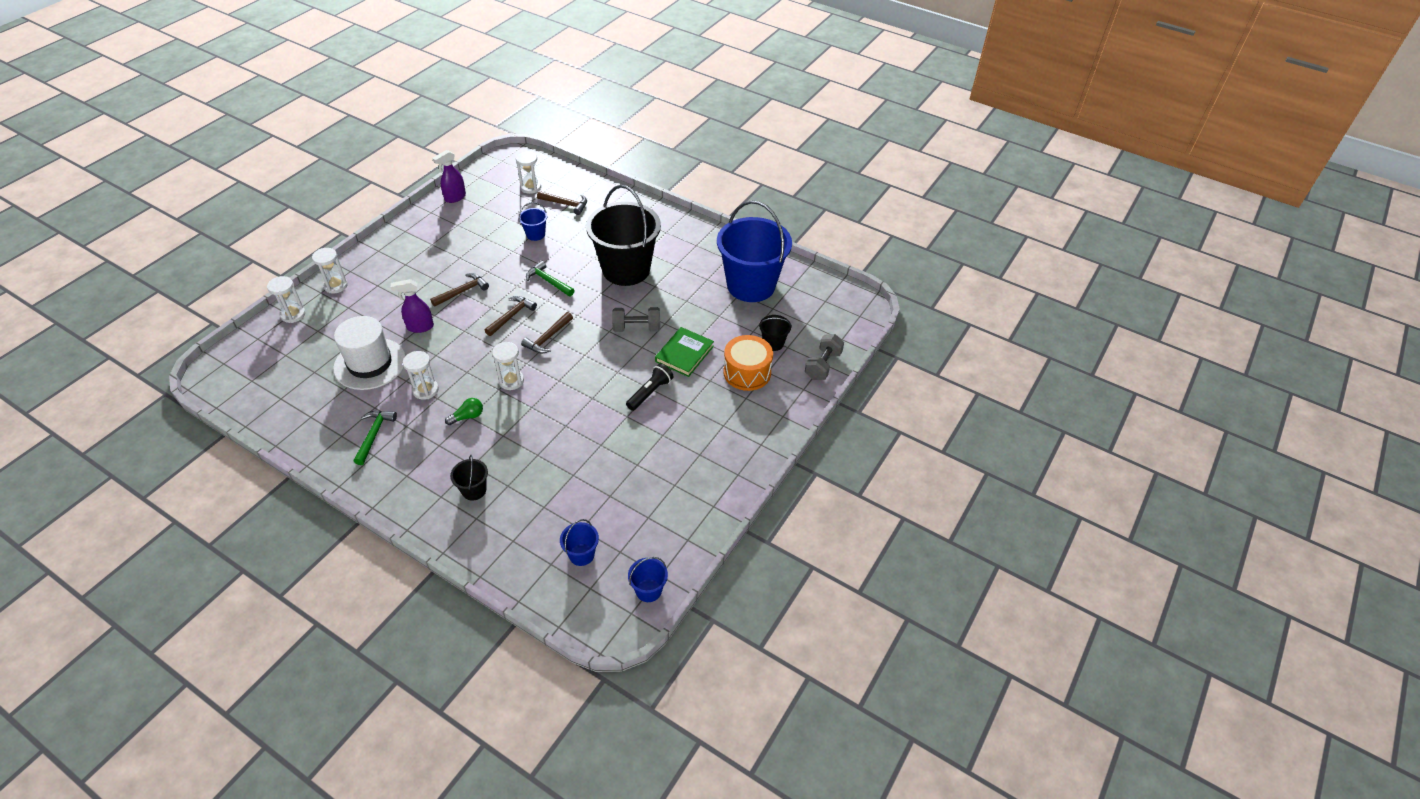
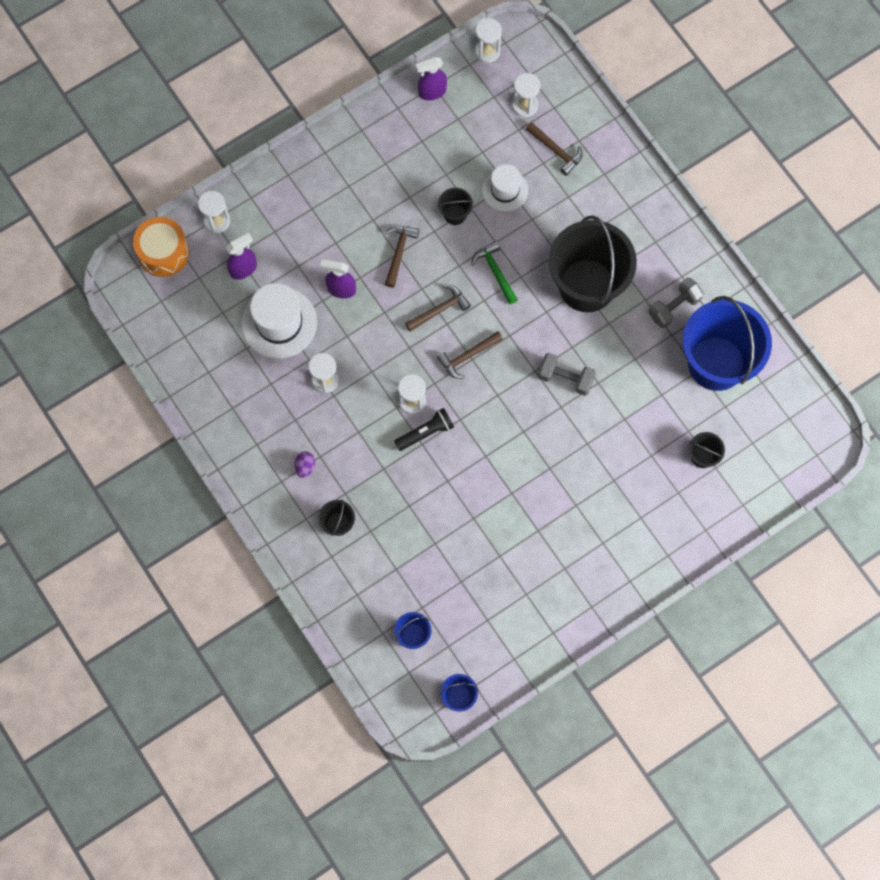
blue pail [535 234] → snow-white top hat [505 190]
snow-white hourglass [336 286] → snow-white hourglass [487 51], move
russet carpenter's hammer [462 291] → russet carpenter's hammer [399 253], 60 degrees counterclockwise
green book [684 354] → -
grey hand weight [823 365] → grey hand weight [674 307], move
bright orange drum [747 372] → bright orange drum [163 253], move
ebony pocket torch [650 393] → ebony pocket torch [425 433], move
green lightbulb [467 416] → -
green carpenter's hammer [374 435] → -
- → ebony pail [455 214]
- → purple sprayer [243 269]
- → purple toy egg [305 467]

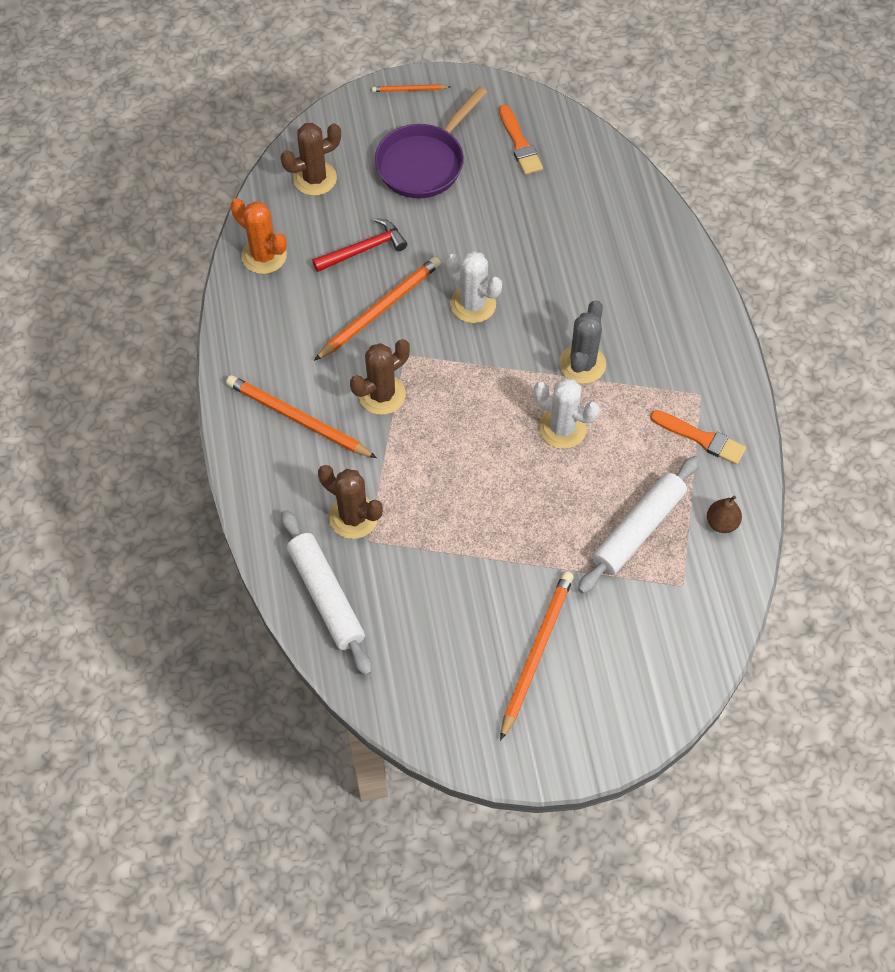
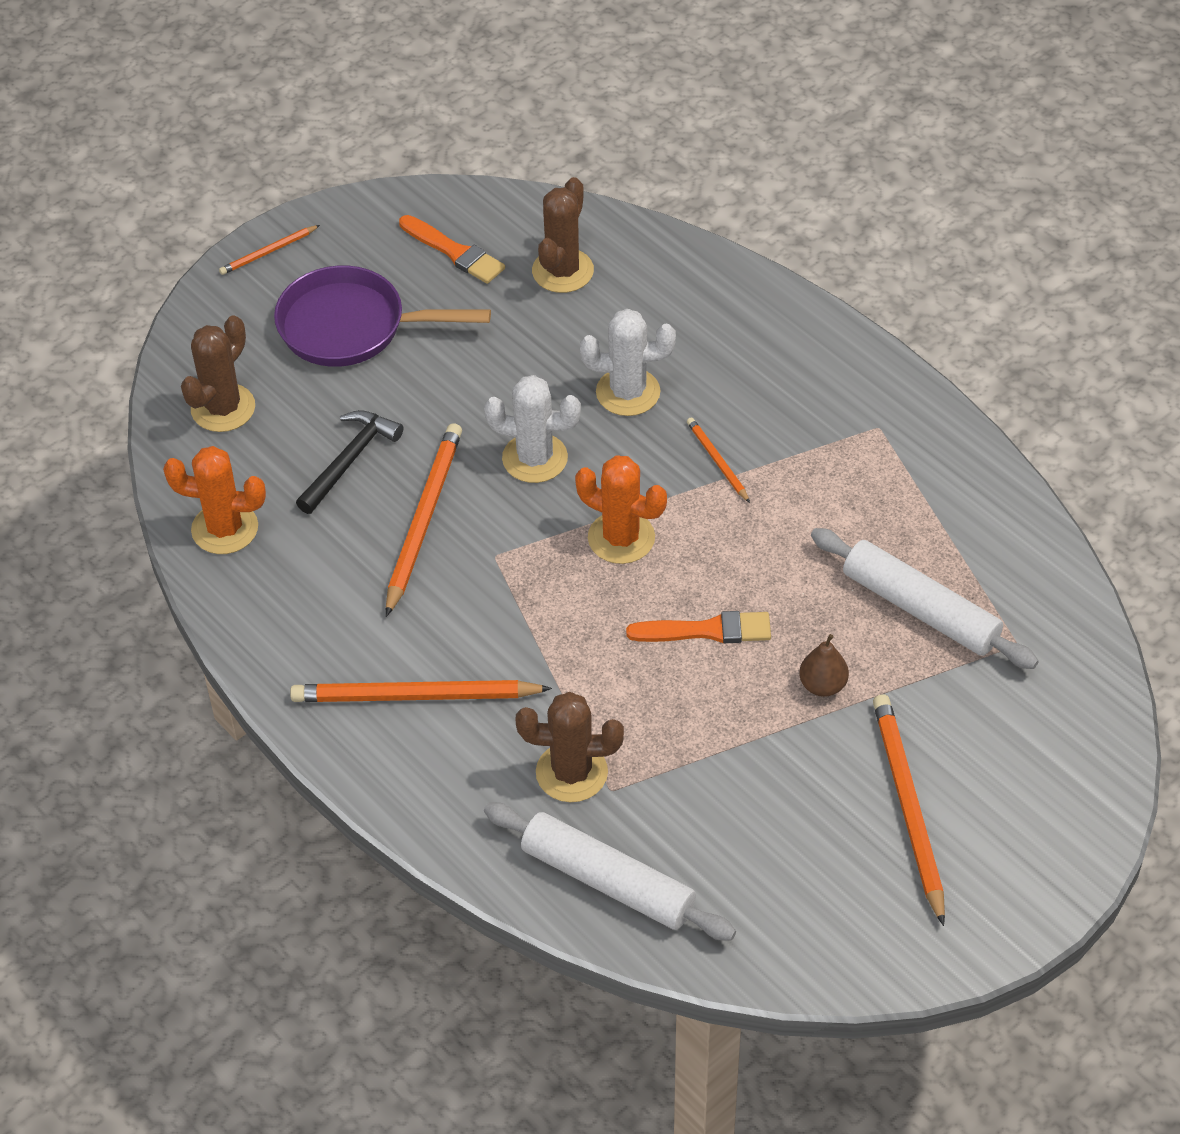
purple pan [424 163] → purple pan [351 327], 90 degrees clockwise
scarlet carpenter's hammer [364 249] → ebony carpenter's hammer [349 460]
grey cactus [582 364] → bright orange wooden pencil [717 461]
russet cactus [382 394] → russet cactus [562 271], move
snow-white cactus [562 428] → snow-white cactus [628 392], move
bright orange paint brush [701 438] → bright orange paint brush [706 630], move
snow-white pastry roller [638 529] → snow-white pastry roller [920 609], 60 degrees counterclockwise
russet pear fruit [721 523] → russet pear fruit [822 685], move
- → bright orange cactus [621 538]

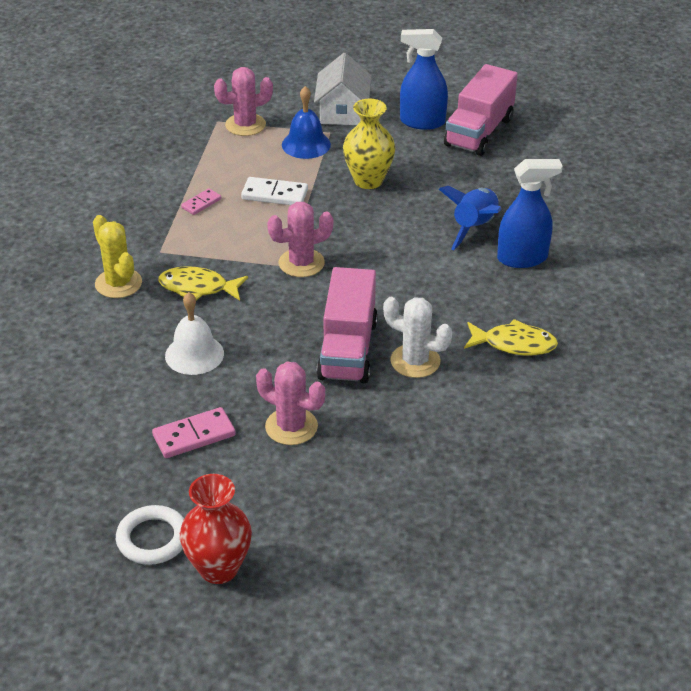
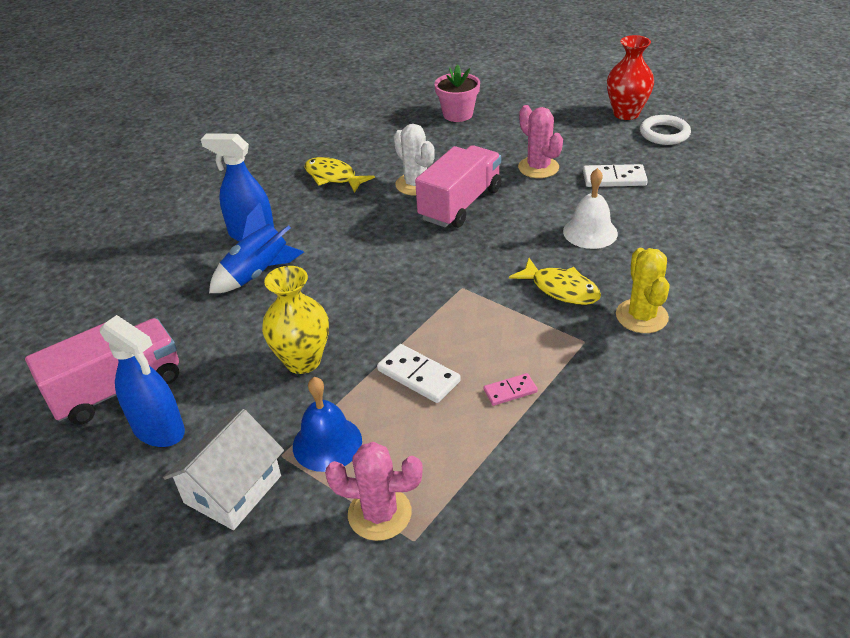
pink cactus [301 263] → -
pink domino [194 435] → snow-white domino [614 179]
- → pink flower pot [458 114]

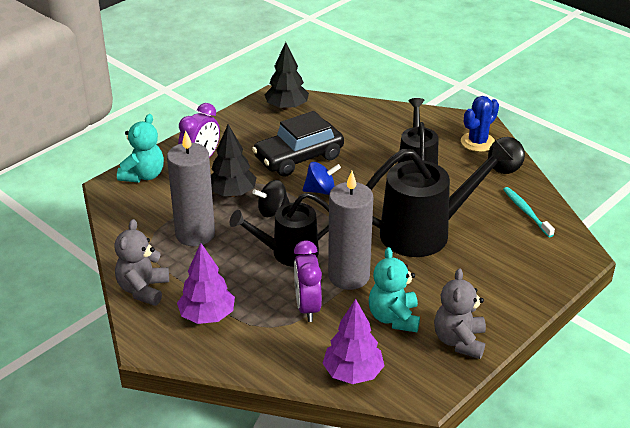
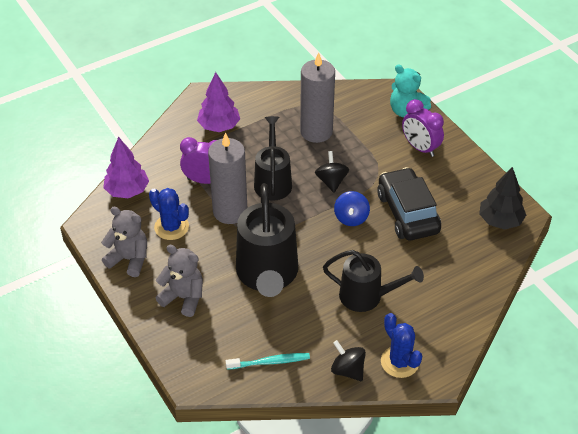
ebony tree [232 193] → -
grey stuffed bear [143 289] → grey stuffed bear [183 298], move
aqua stuffed bear [394 318] → blue cactus [171 227]

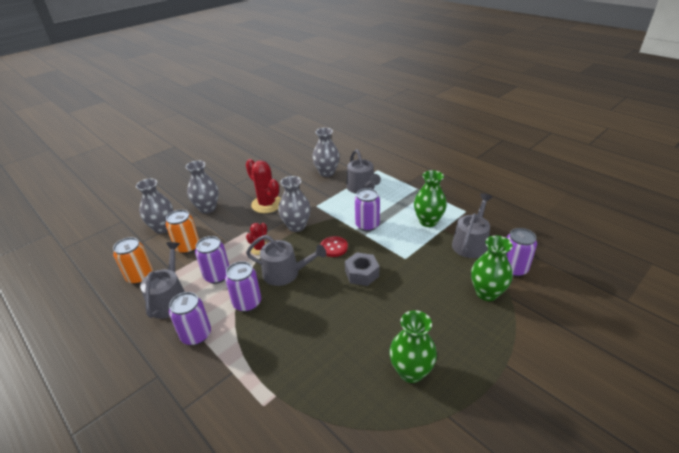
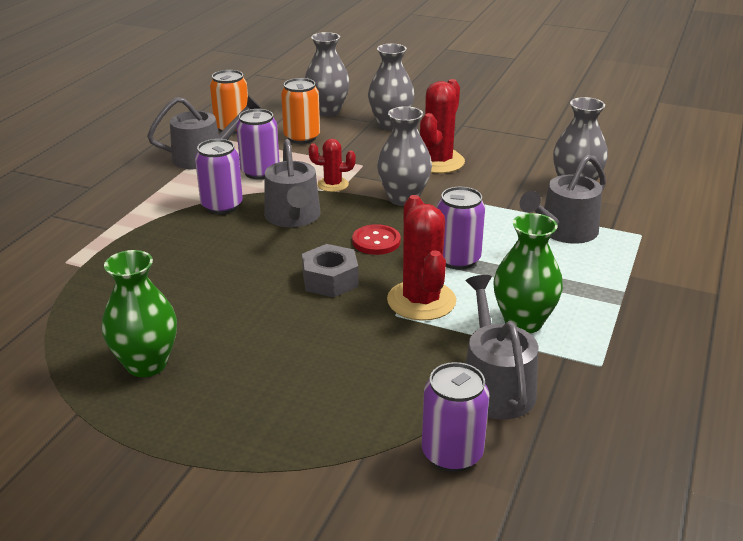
grey watering can [471 243] → grey watering can [495 385], 105 degrees counterclockwise
green tall vase [486 293] → -
purple can [196 335] → -
- → scarlet cactus [421 301]

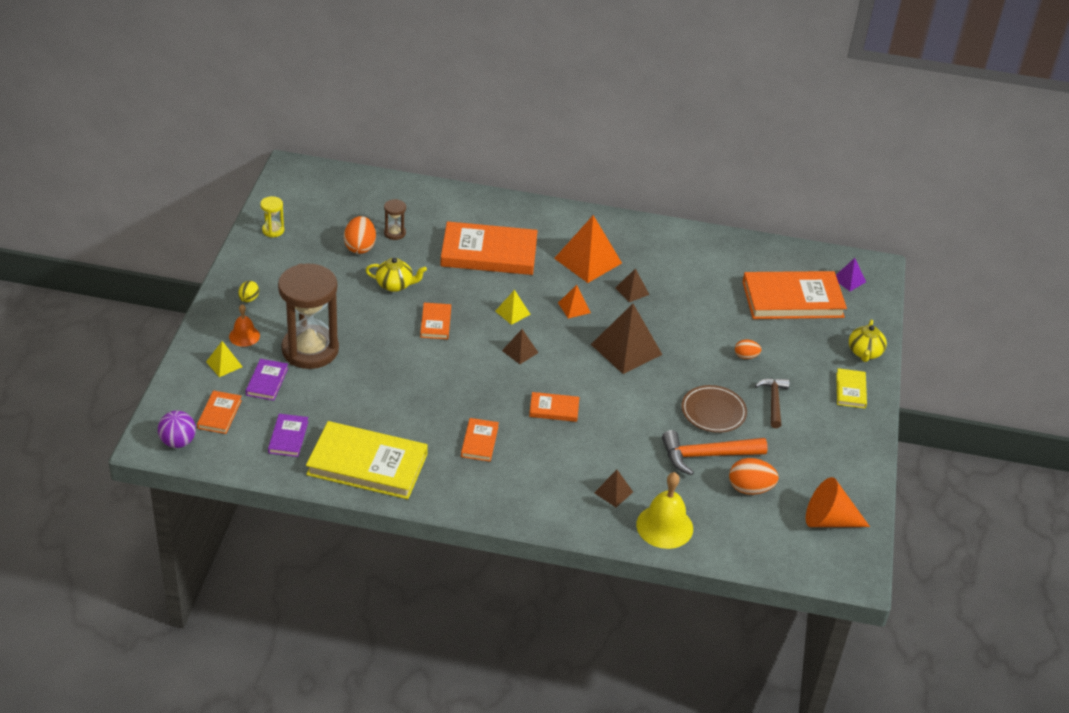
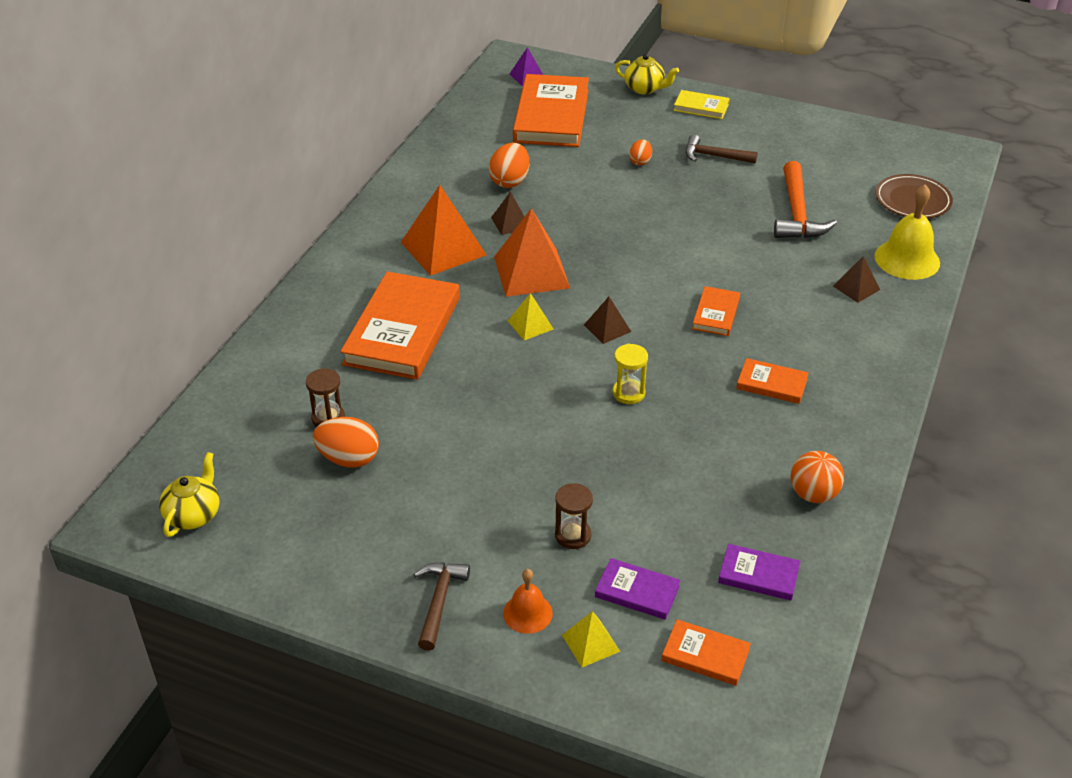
bright yellow hourglass [273 230] → bright yellow hourglass [628 393], move
bright yellow tea pot [395 285] → bright yellow tea pot [194 515], move
russet hourglass [310 350] → russet hourglass [573 535], x0.42
bright yellow toy egg [249 299] → russet carpenter's hammer [439 602]
bright orange solid pyramid [574 307] → bright orange solid pyramid [531 272], x1.98
bright orange book [435 323] → -
russet solid pyramid [626 349] → -
russet dinner plate [713 412] → russet dinner plate [912 200], move
purple play ball [178 442] → -
bright yellow book [367 464] → bright orange play ball [813 494]
bright orange toy egg [750 488] → bright orange toy egg [510 181], move
bright orange solid cone [829 520] → -

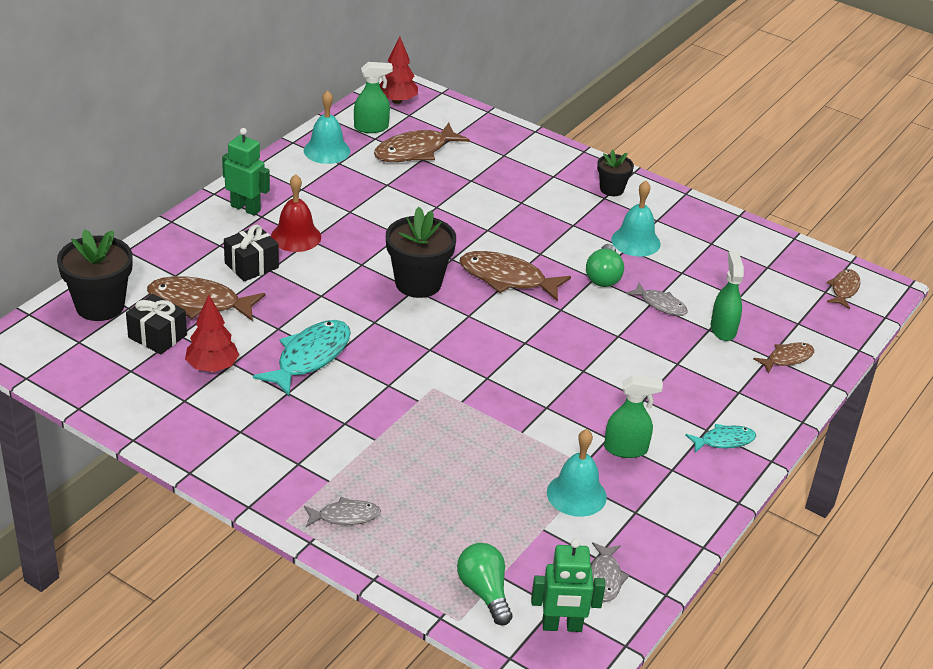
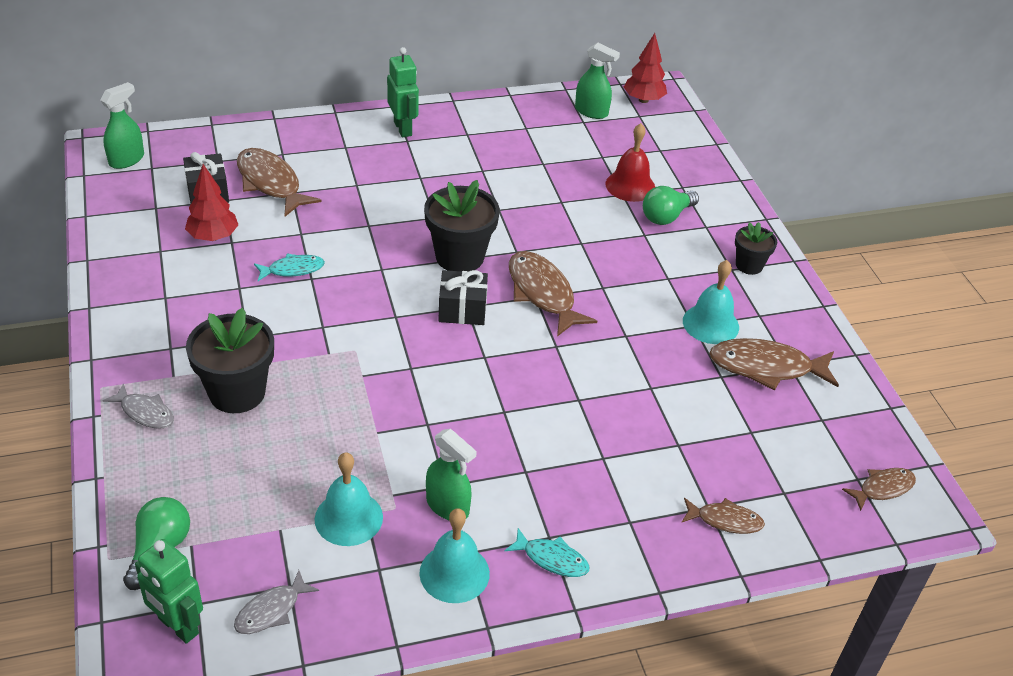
aqua hand bell [327 150] → aqua hand bell [454 573], move
russet toy fish [415 151] → russet toy fish [766 367], move
scarlet hand bell [296 236] → scarlet hand bell [630 186], move
ebony wrapped gift [251 265] → ebony wrapped gift [462 310], move
ebony flower pot [100 306] → ebony flower pot [237 392], move
green lightbulb [603 276] → green lightbulb [666 216], move
green sprayer [723 329] → green sprayer [127 160], move
grey toy fish [660 304] → -
aqua toy fish [309 357] → aqua toy fish [292 270], x0.57

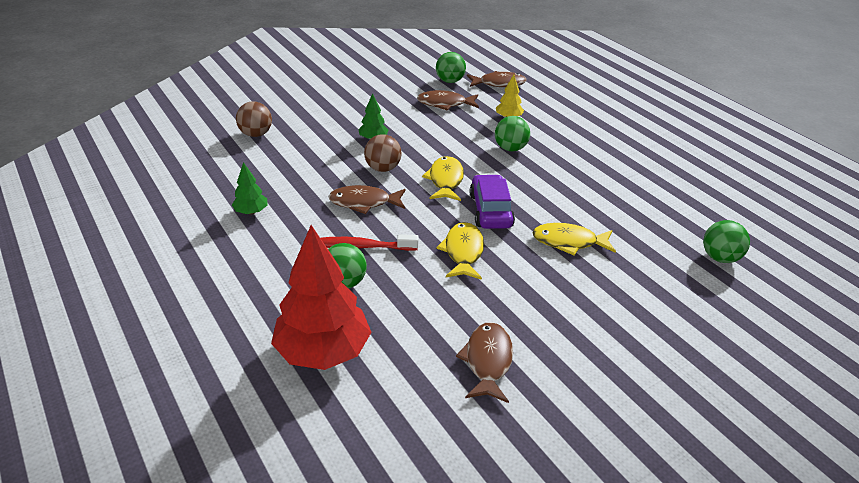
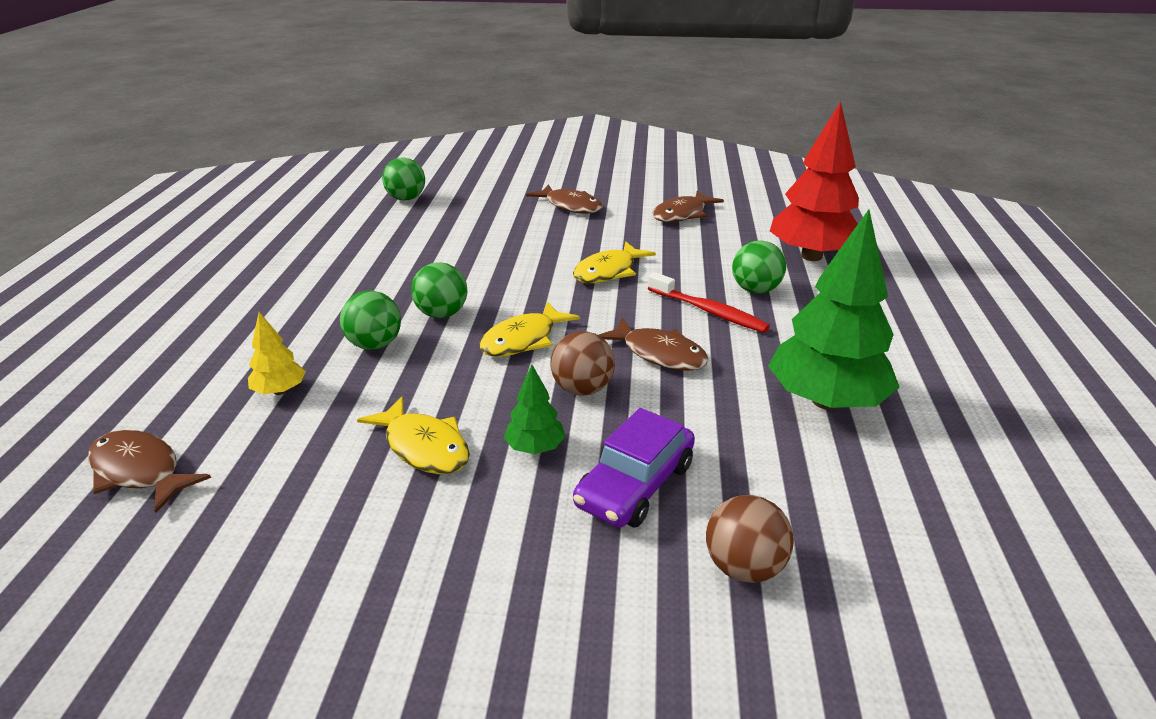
green play ball [450 81] → green play ball [442 314], move
russet toy fish [445 104] → russet toy fish [570 206], move
green tree [251 212] → green tree [826 401], x2.18
purple automobile [490 210] → purple automobile [635 485], move
bright yellow toy fish [569 242] → bright yellow toy fish [424 447], move

